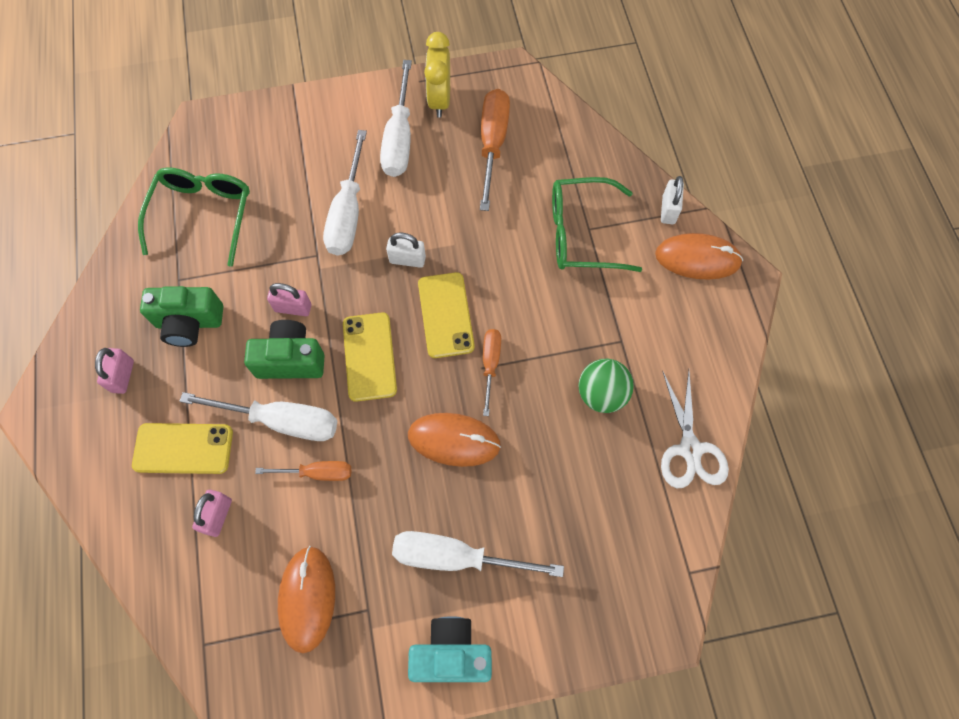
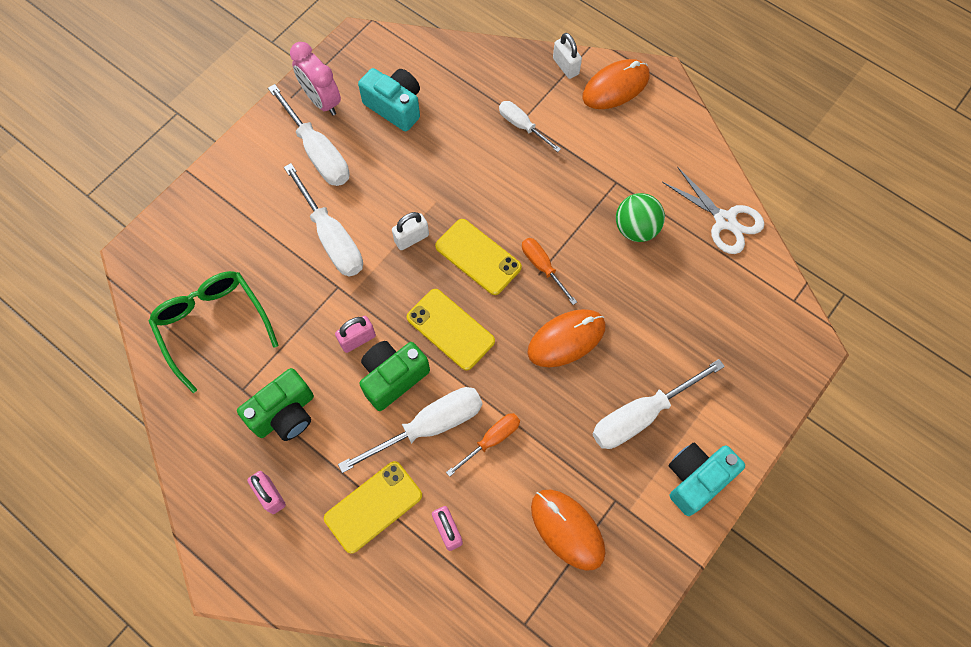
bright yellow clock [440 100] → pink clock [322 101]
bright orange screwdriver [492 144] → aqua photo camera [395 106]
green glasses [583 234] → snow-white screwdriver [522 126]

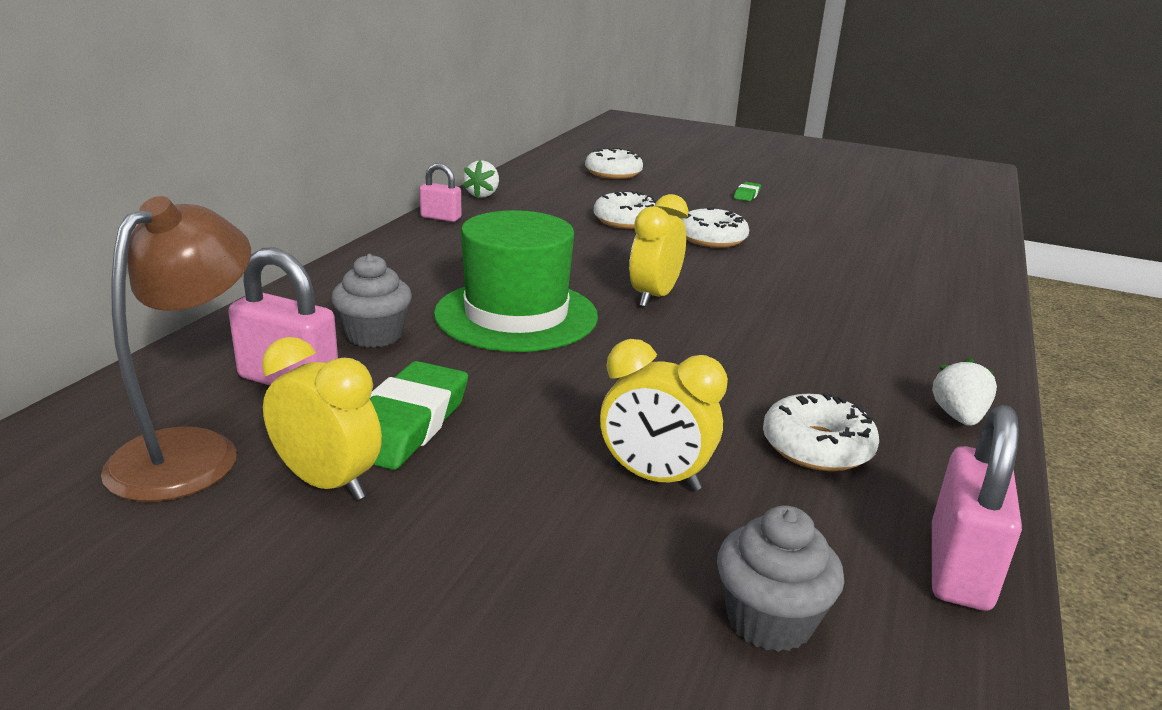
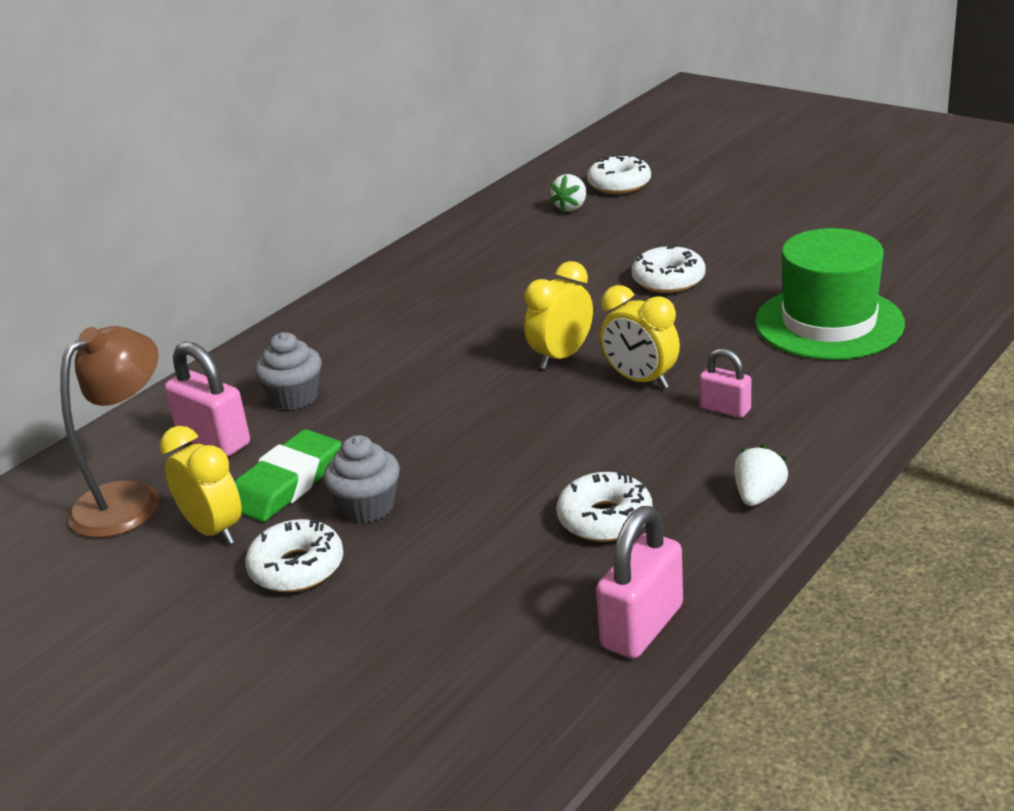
snow-white strawberry [482 195] → snow-white strawberry [571 207], move
pink small lock [441 218] → pink small lock [725 409], move
green gum eraser [747 195] → -
snow-white glazed donut [626 221] → snow-white glazed donut [297 568], move
green top hat [516 315] → green top hat [829 323], move
bright yellow clock [654 478] → bright yellow clock [641 380], move
grey muffin [769 620] → grey muffin [367 507], move

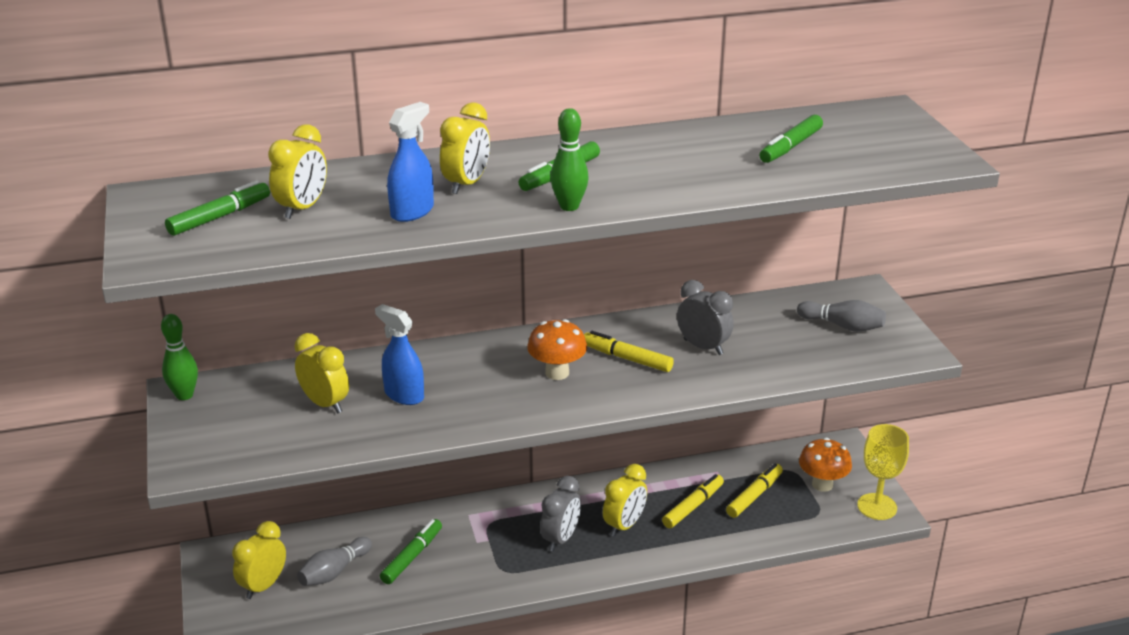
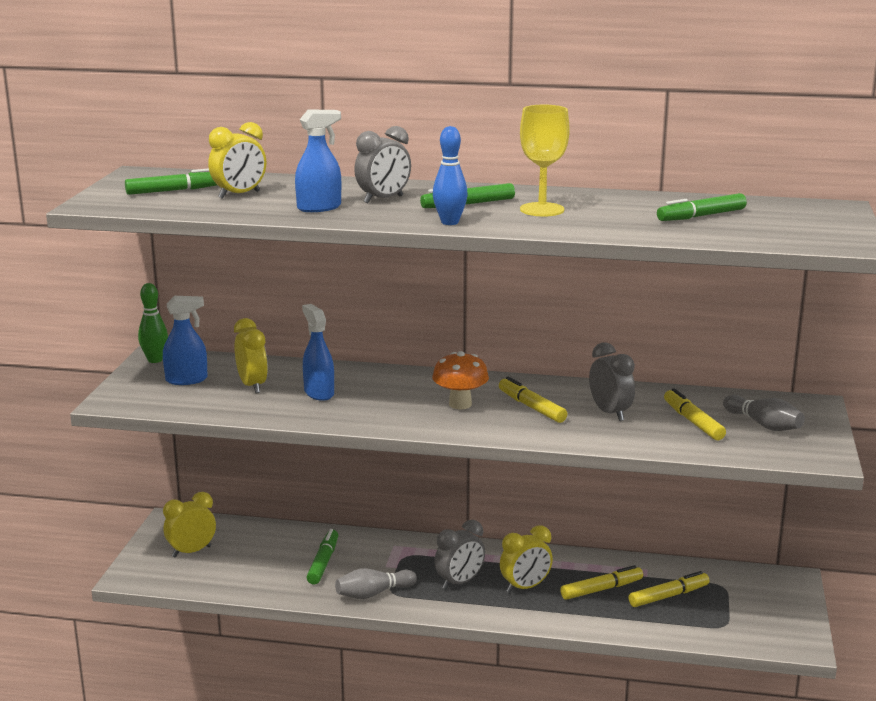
bright yellow clock [466 184] → grey clock [383 199]
green bowling pin [569 206] → blue bowling pin [449 222]
bright yellow wine glass [877 506] → bright yellow wine glass [542 210], move
bright orange fungus [822 484] → -
green marker pen [412 557] → green marker pen [323 562], 45 degrees counterclockwise
grey bowling pin [334 572] → grey bowling pin [373 593], move
- → blue sprayer [187 380]
- → bright yellow marker pen [693 422]

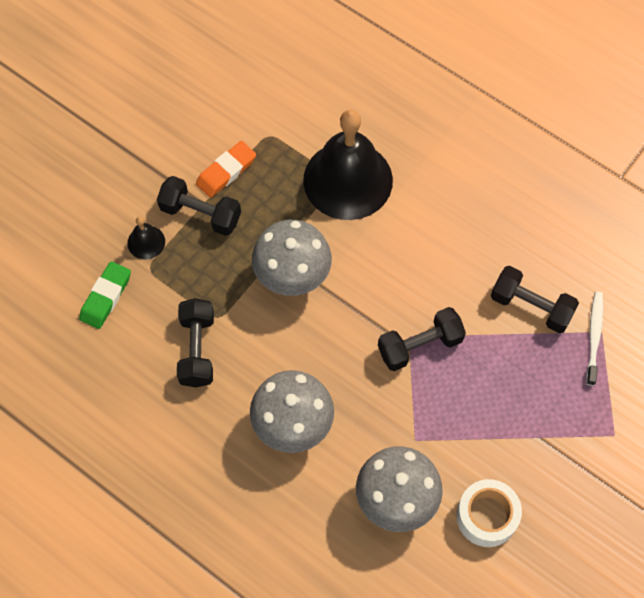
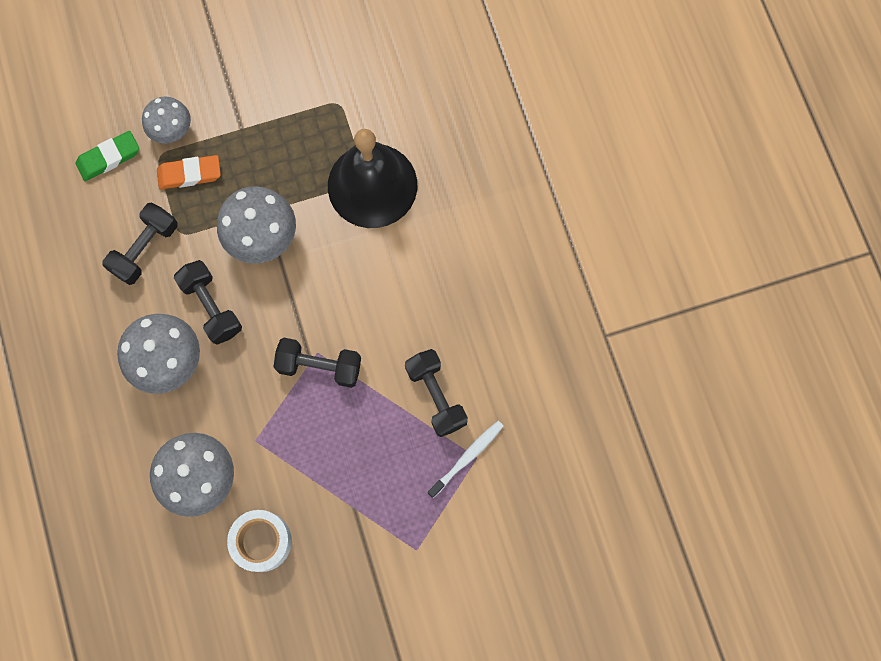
bright orange gum eraser [226 171] → bright orange gum eraser [189 174], move
ebony hand weight [200 214] → ebony hand weight [211 307], move
ebony hand bell [146 242] → grey fungus [173 132]

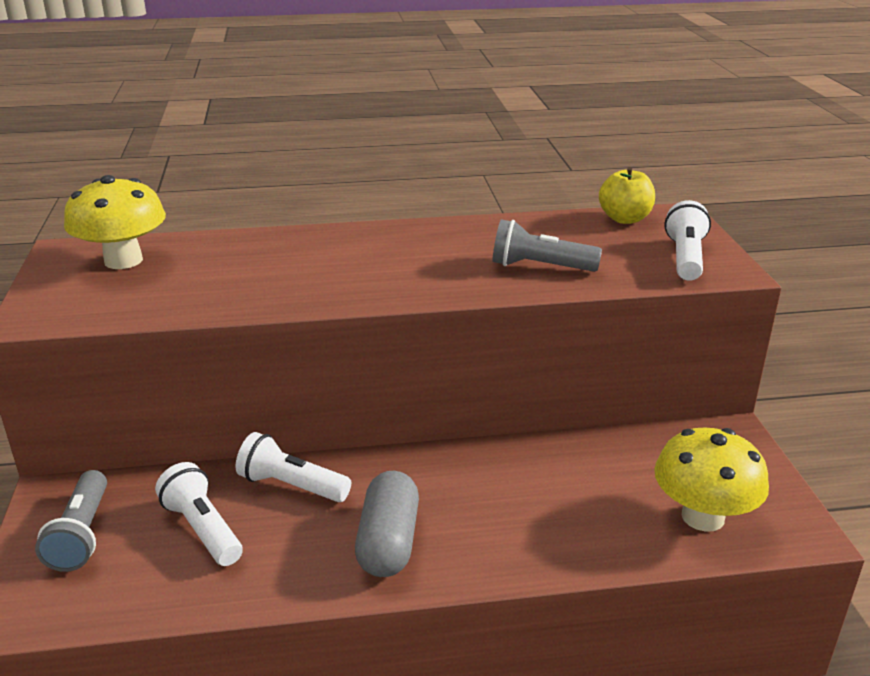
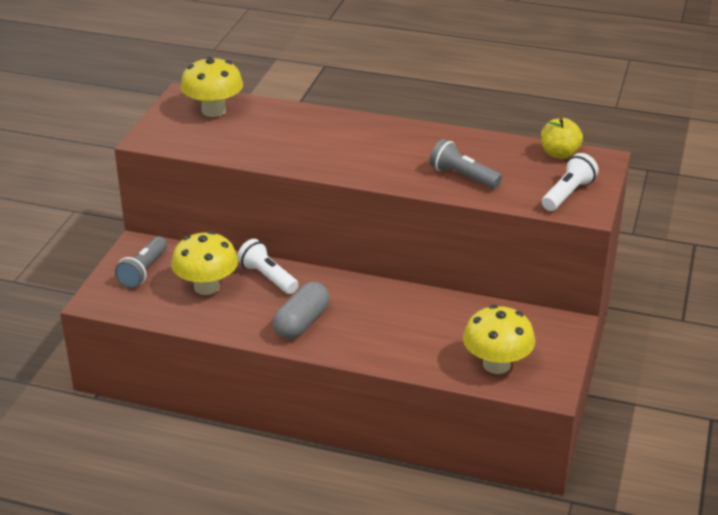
snow-white pocket torch [203 529] → bright yellow fungus [207 287]

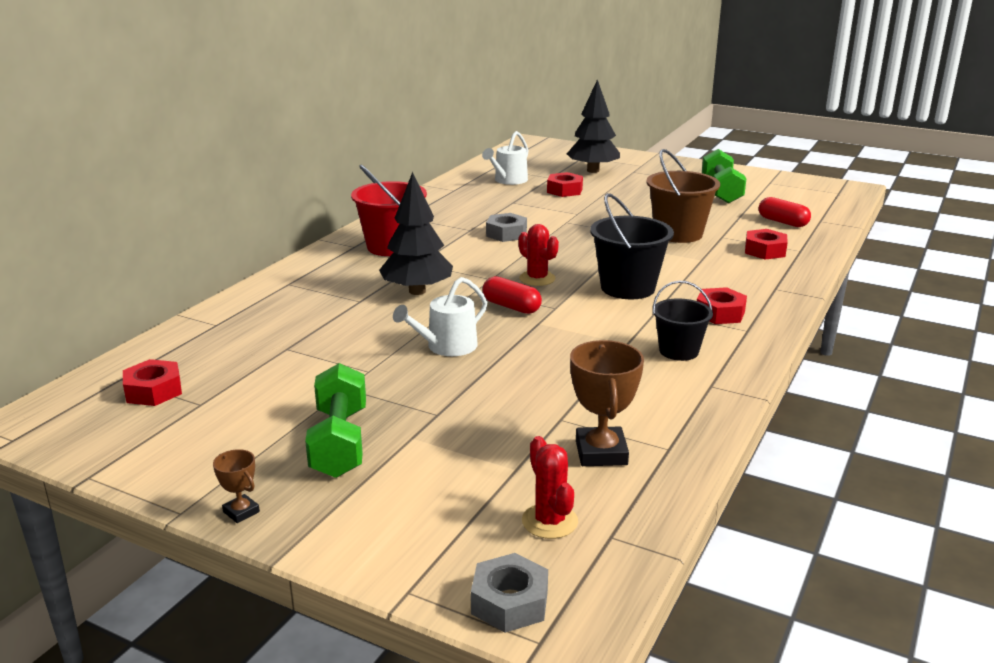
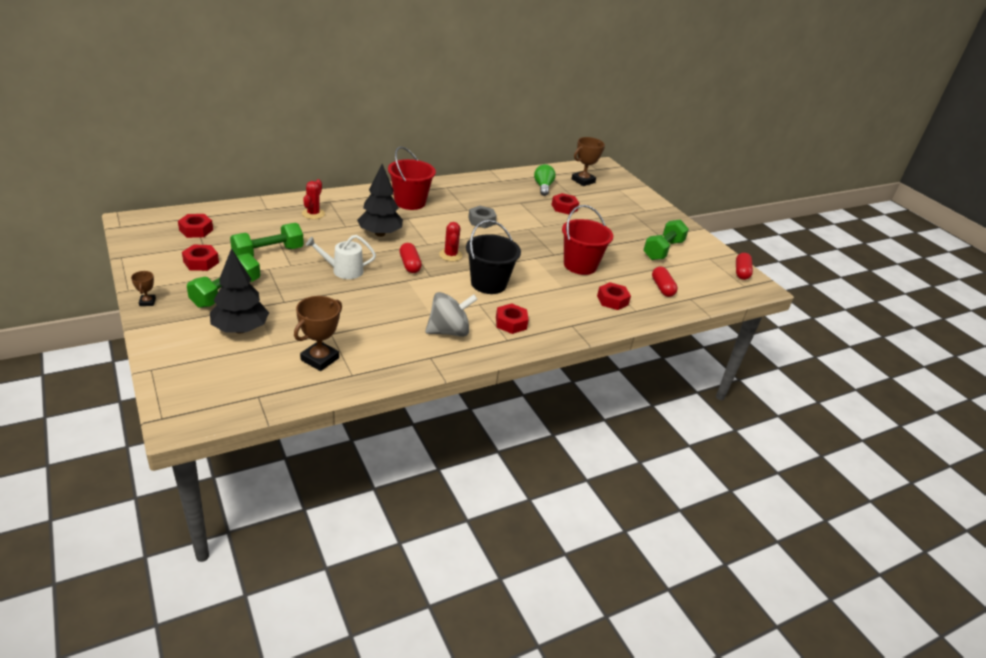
ebony tree [593 170] → ebony tree [240 329], move
snow-white watering can [508 180] → green lightbulb [543 187]
russet pail [678 234] → scarlet pail [580 265]
ebony pail [678 351] → grey toy top [449 331]
scarlet cactus [549 521] → scarlet cactus [313 214], move
grey hex nut [509 602] → -
- → russet trophy [583 181]
- → green hand weight [268 253]
- → scarlet hex nut [201 262]
- → scarlet capsule [741 272]

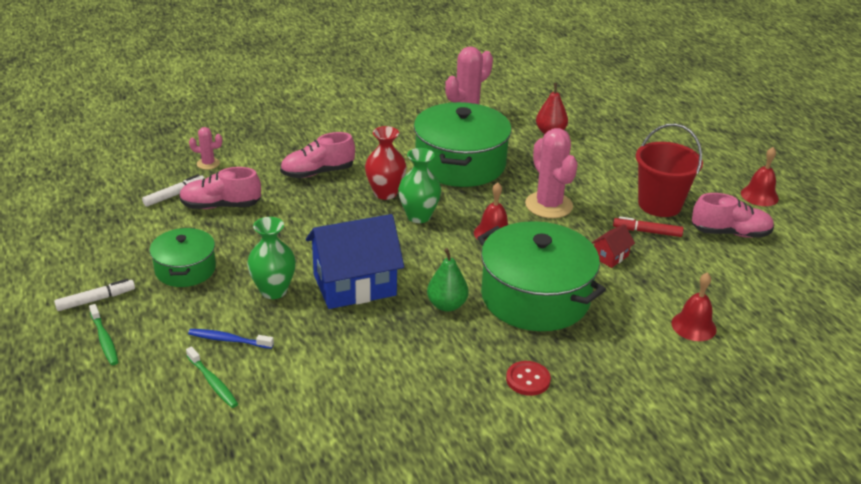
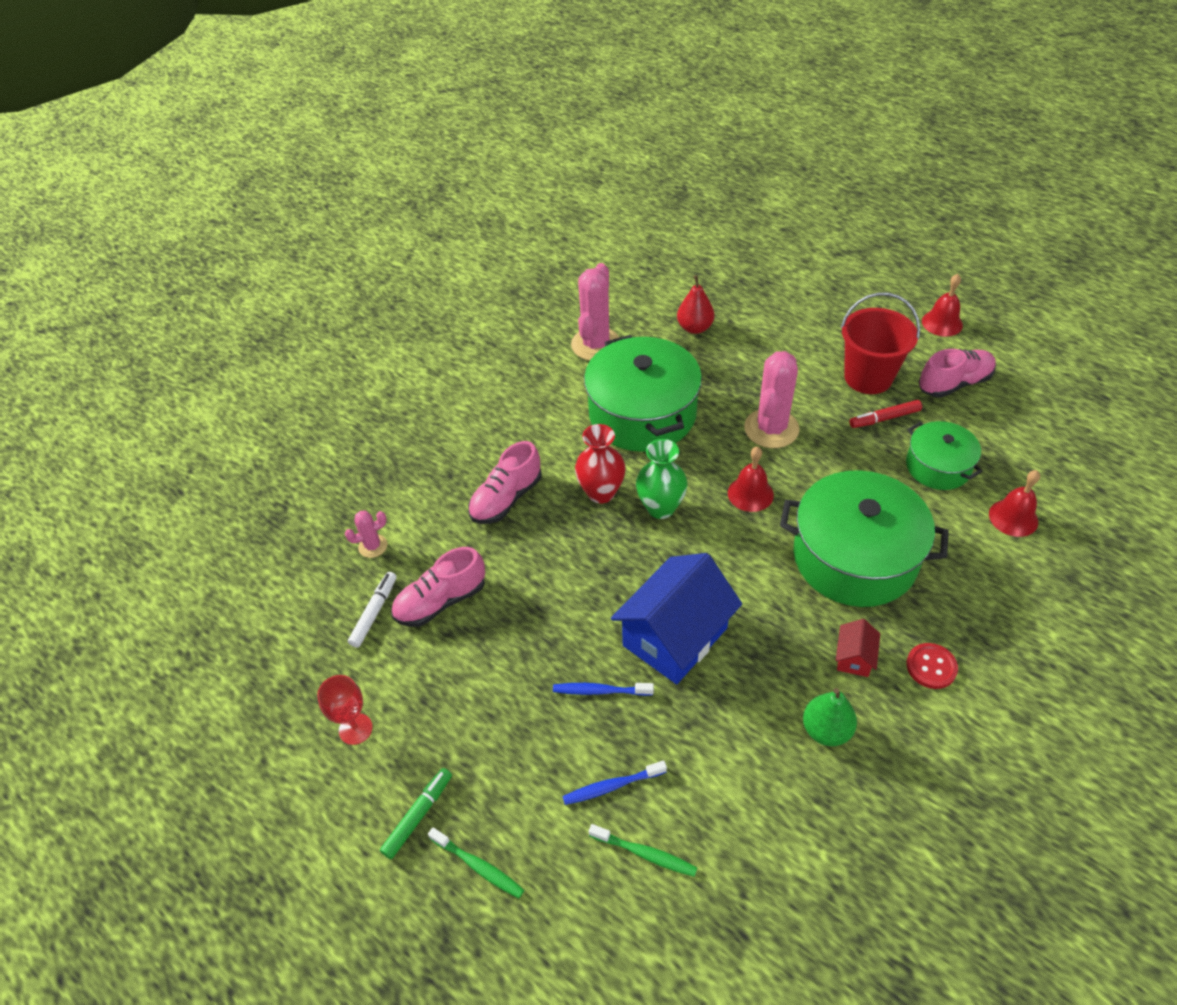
pink cactus [548 205] → pink cactus [771 429], 75 degrees clockwise
green tall vase [273 290] → blue tooth brush [600 691]
scarlet cottage [610 256] → scarlet cottage [854 658], move
green stockpot [185 269] → green stockpot [938 466], move
green pear fruit [447 305] → green pear fruit [826 730], move
snow-white marker pen [96 300] → green marker pen [418 815]
- → scarlet wine glass [355 729]

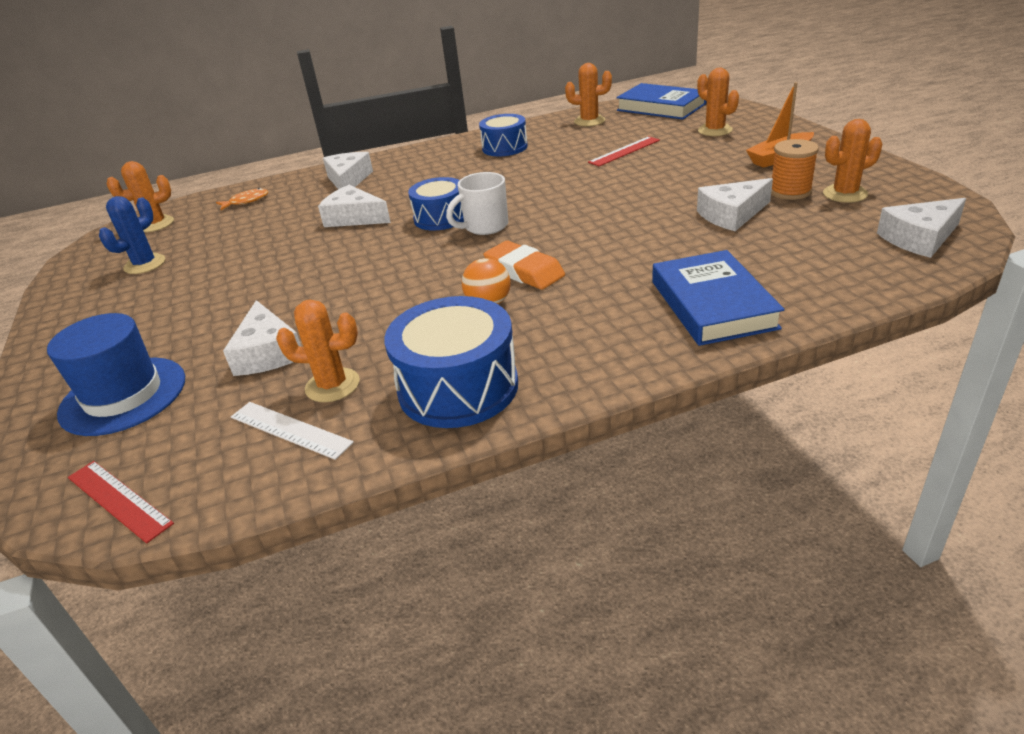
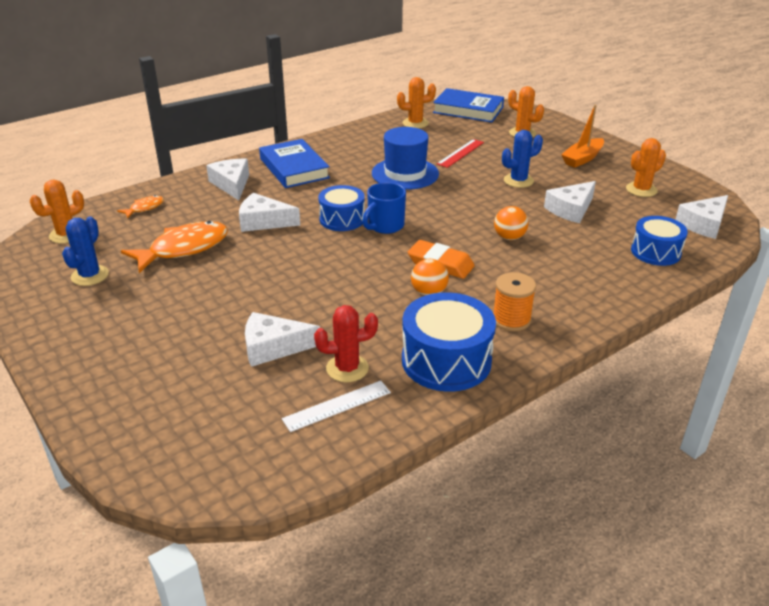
blue drum [504 147] → blue drum [655 252], move
bright orange reel of thread [790 191] → bright orange reel of thread [511 319], move
snow-white tea mug [485 227] → blue tea mug [385 226]
blue book [713 304] → blue book [294 168], move
snow-white cheese wedge [268 353] → snow-white cheese wedge [273 347], 120 degrees clockwise
bright orange cactus [332 385] → scarlet cactus [347 368]
blue top hat [123 396] → blue top hat [405 174], move
snow-white measuring stick [290 430] → snow-white measuring stick [337 406], 45 degrees counterclockwise
scarlet measuring stick [119 499] → -
- → blue cactus [518 181]
- → bright orange play ball [509 237]
- → bright orange toy fish [183 249]

